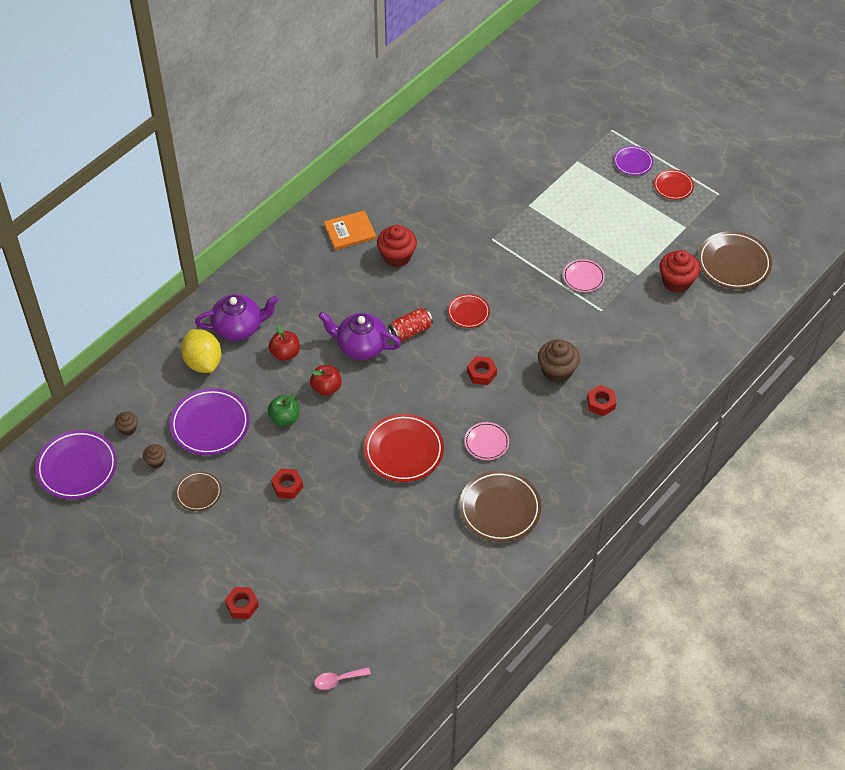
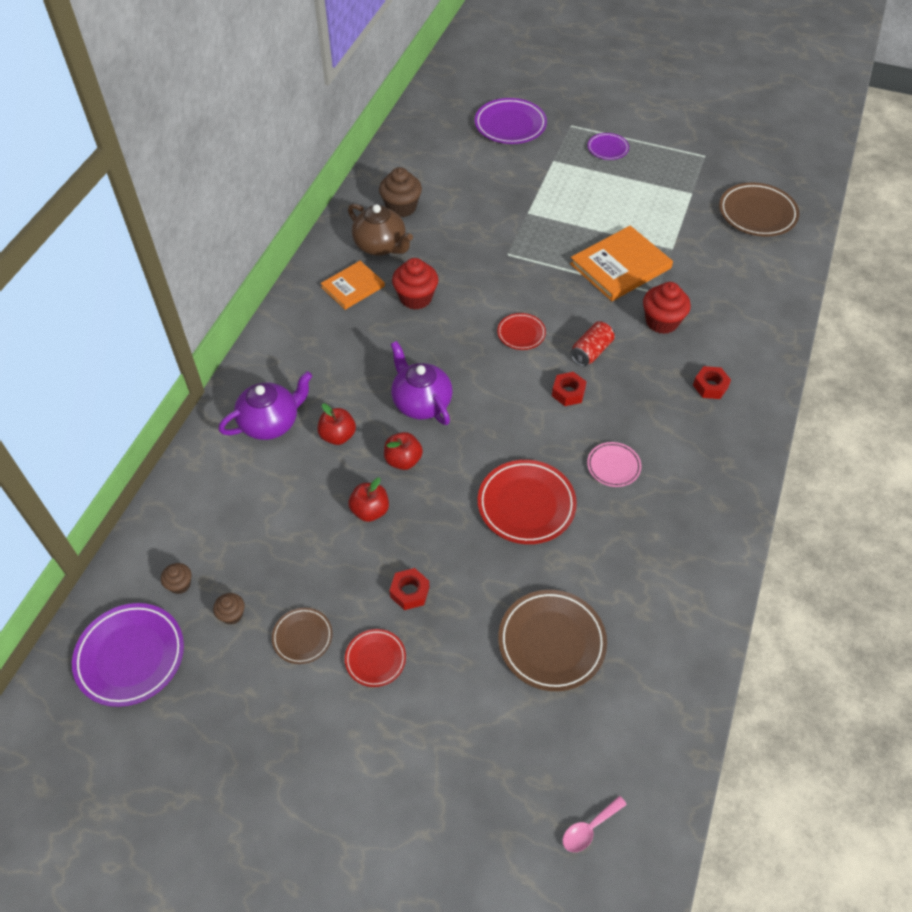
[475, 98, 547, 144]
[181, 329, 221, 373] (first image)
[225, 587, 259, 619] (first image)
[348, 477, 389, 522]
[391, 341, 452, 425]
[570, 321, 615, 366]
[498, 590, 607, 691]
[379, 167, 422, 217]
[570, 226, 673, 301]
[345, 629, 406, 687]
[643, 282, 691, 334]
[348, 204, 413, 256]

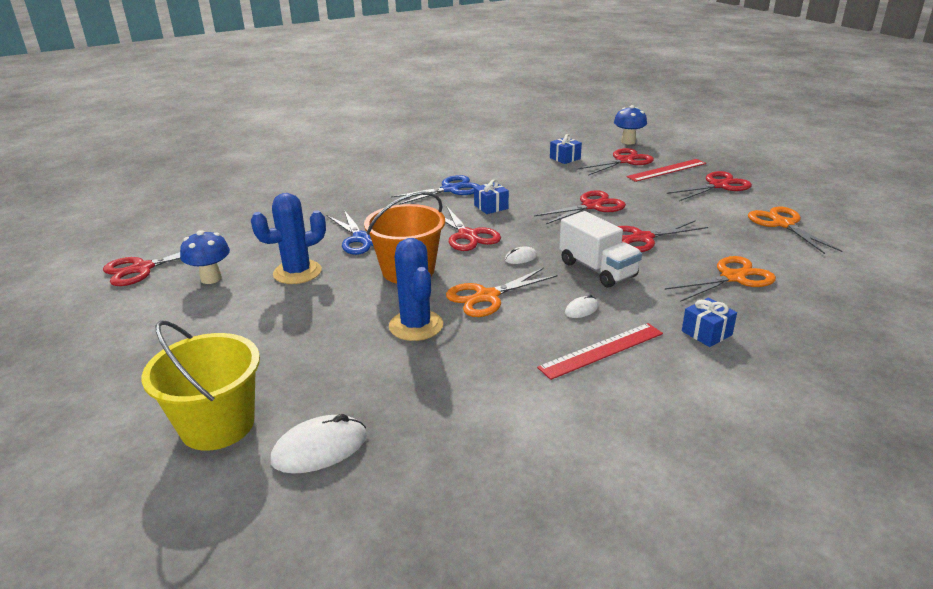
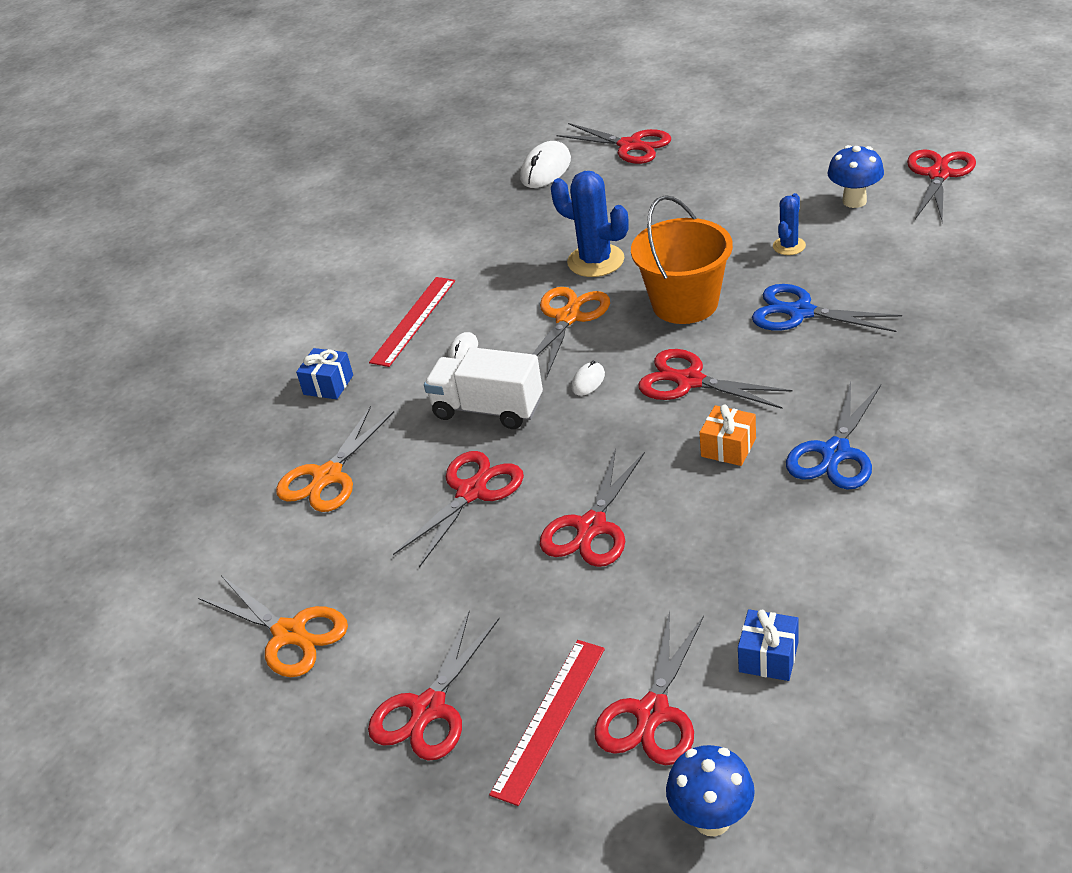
[557, 123, 671, 164]
[773, 193, 806, 255]
[699, 404, 756, 466]

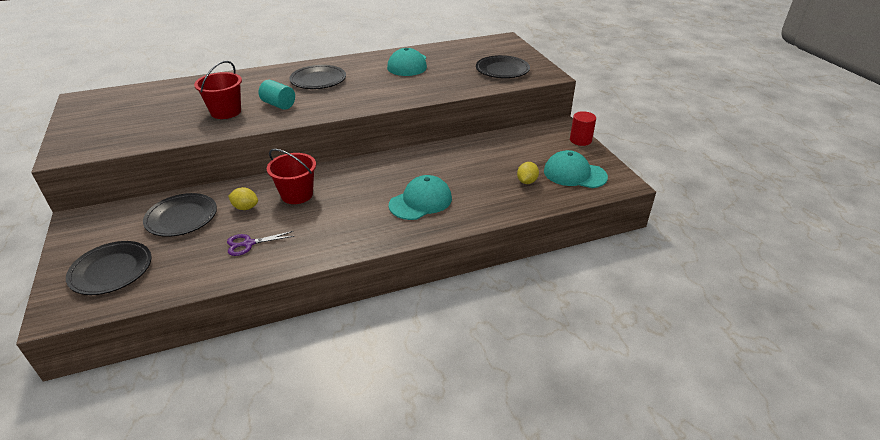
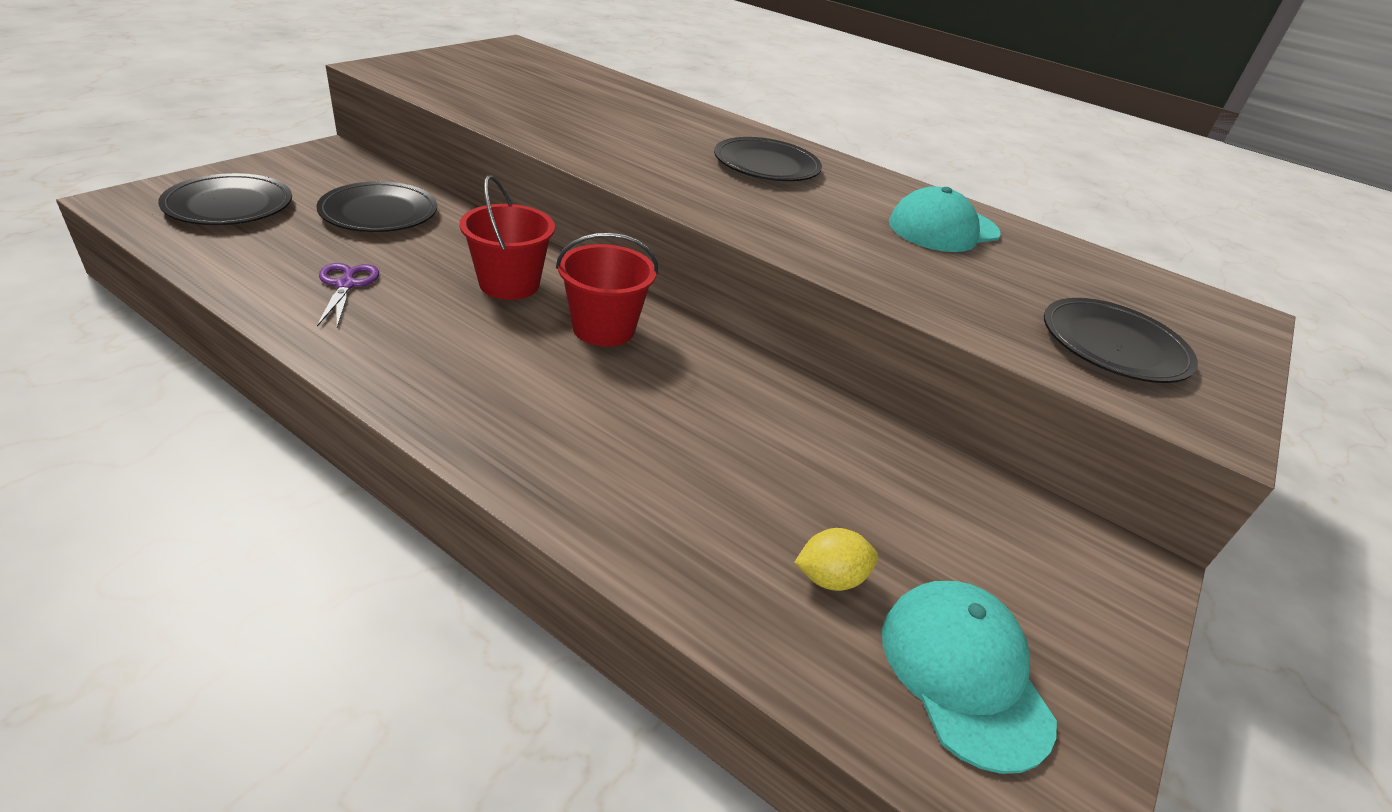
[556, 233, 658, 347]
[317, 263, 379, 327]
[228, 187, 258, 210] (first image)
[259, 80, 295, 110] (first image)
[389, 175, 452, 220] (first image)
[570, 111, 596, 146] (first image)

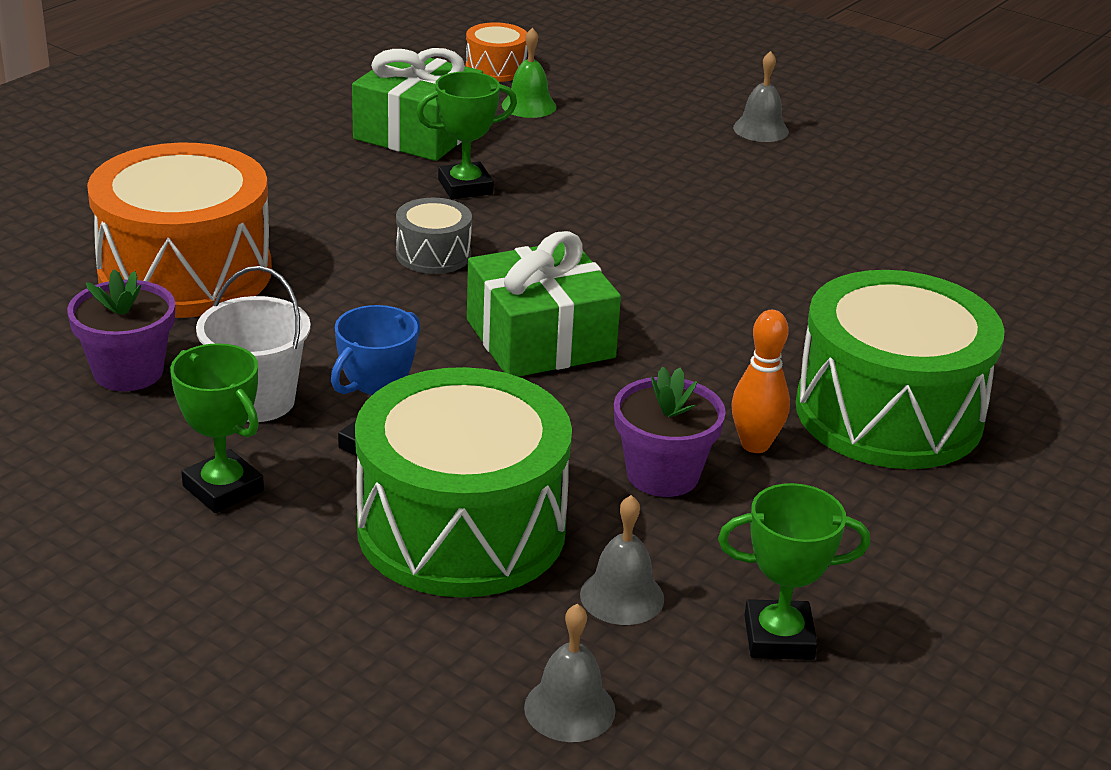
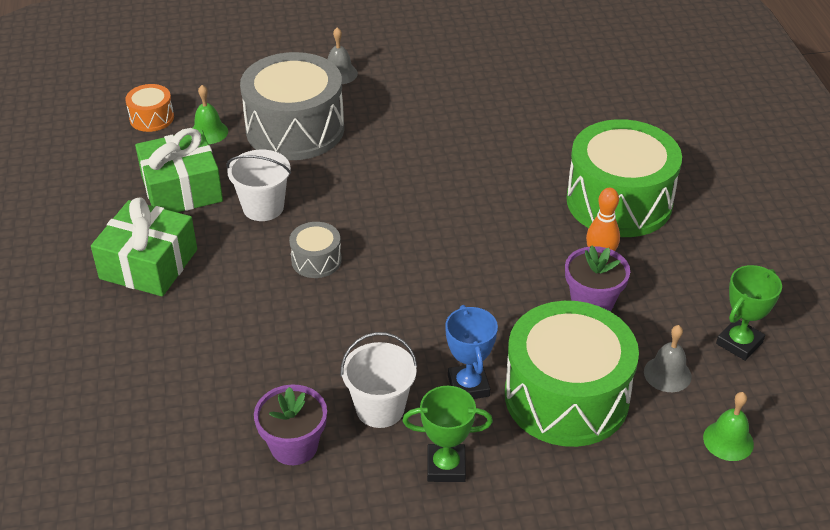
[87, 143, 272, 318] (first image)
[226, 150, 291, 221]
[91, 197, 197, 297]
[703, 392, 754, 461]
[240, 52, 344, 160]

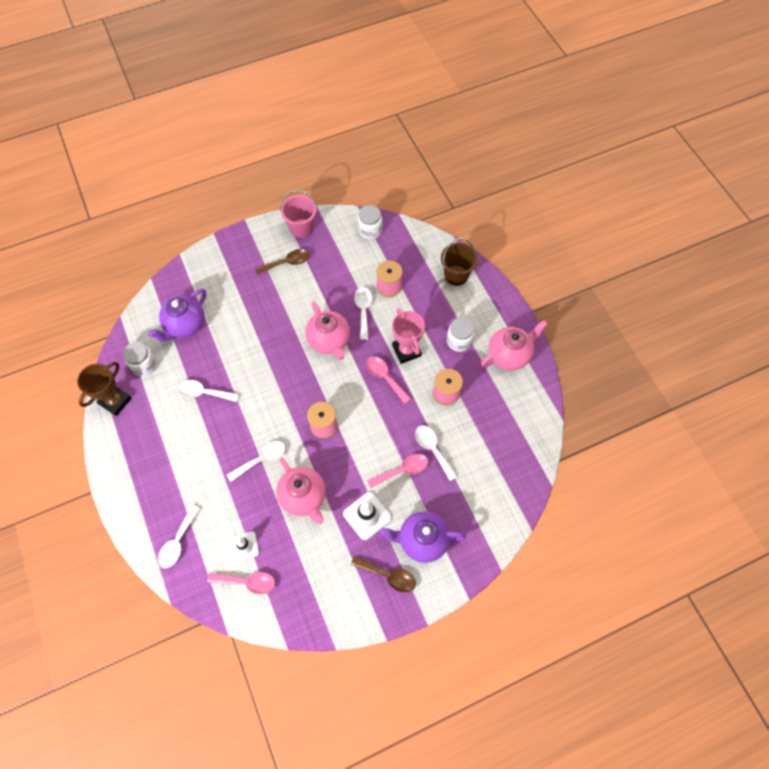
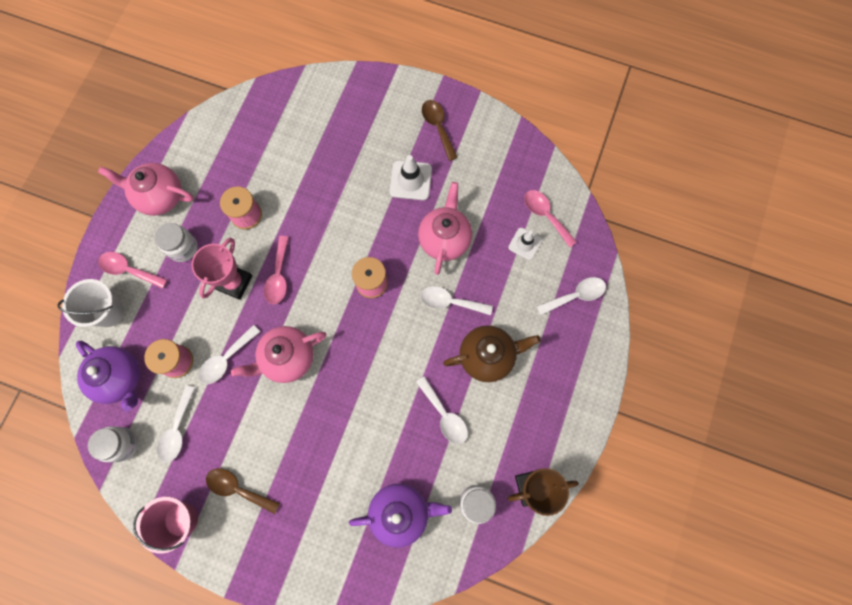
[231, 326, 326, 383]
[98, 252, 167, 289]
[76, 341, 140, 412]
[157, 385, 195, 462]
[57, 279, 124, 327]
[443, 325, 541, 382]

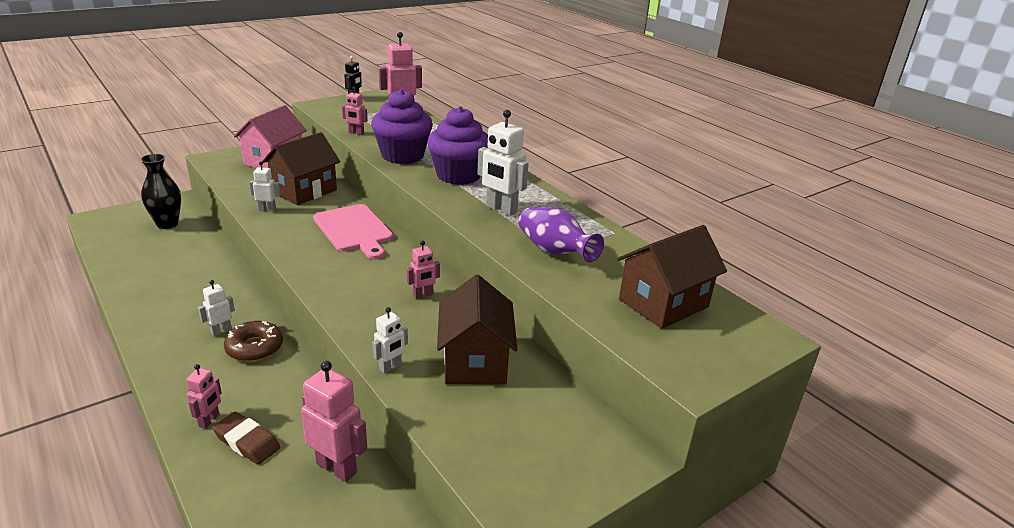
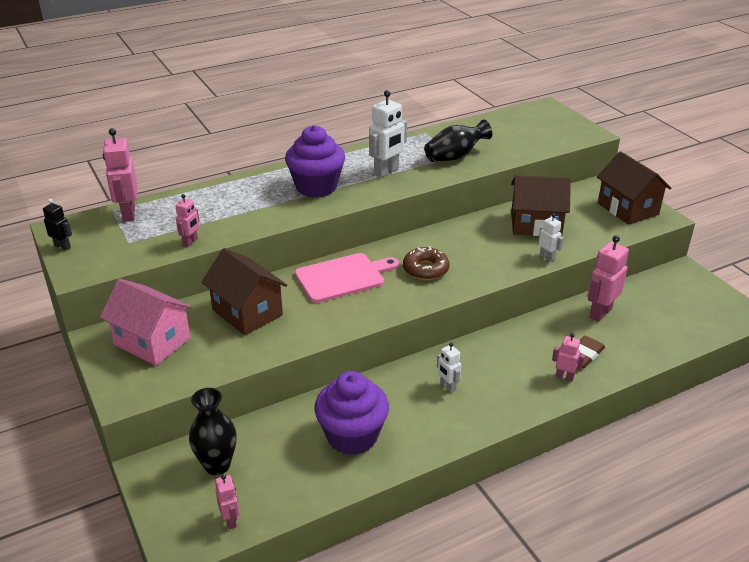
[403, 246, 450, 280]
[249, 161, 280, 212] (first image)
[314, 371, 389, 455]
[215, 474, 240, 530]
[424, 119, 492, 162]
[597, 151, 671, 225]

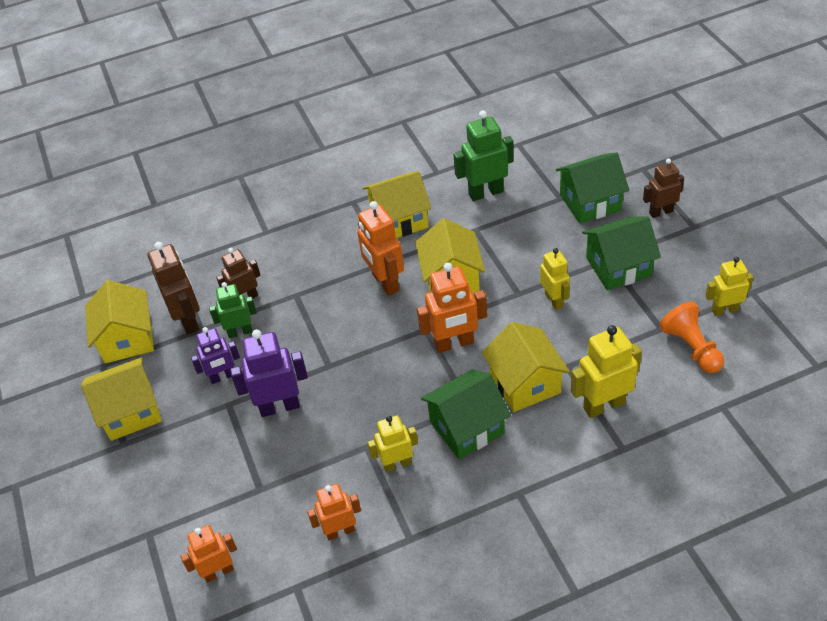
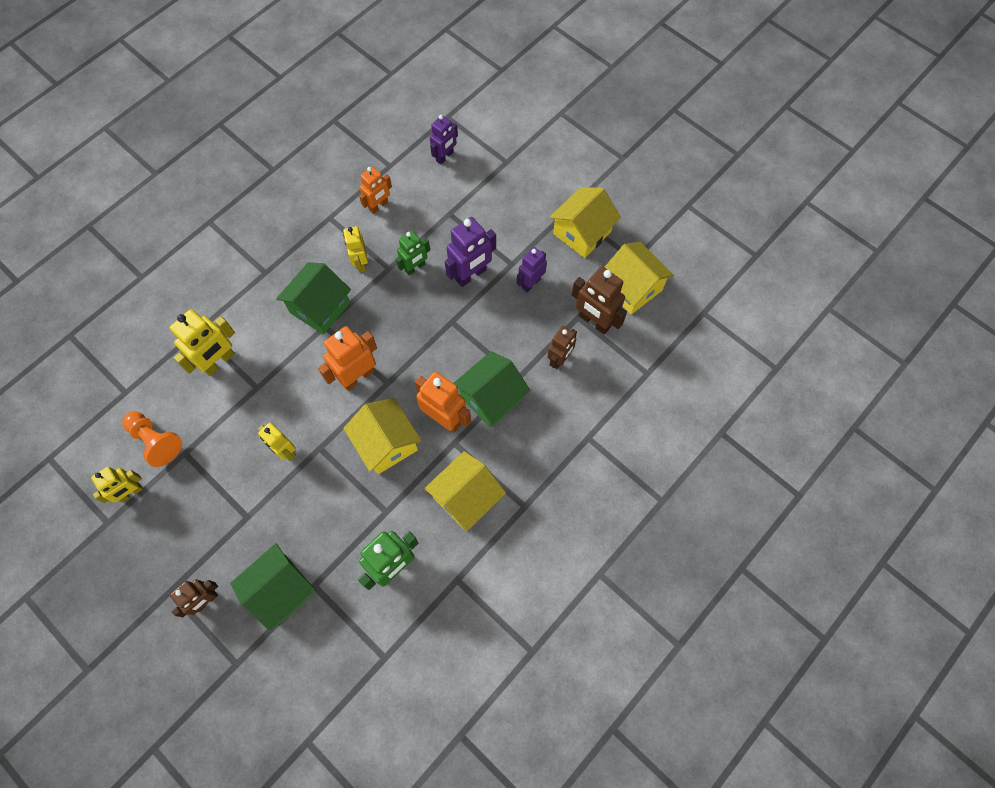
[430, 115, 458, 164]
[396, 230, 430, 276]
[343, 226, 368, 272]
[482, 322, 570, 412] (first image)
[454, 351, 530, 428]

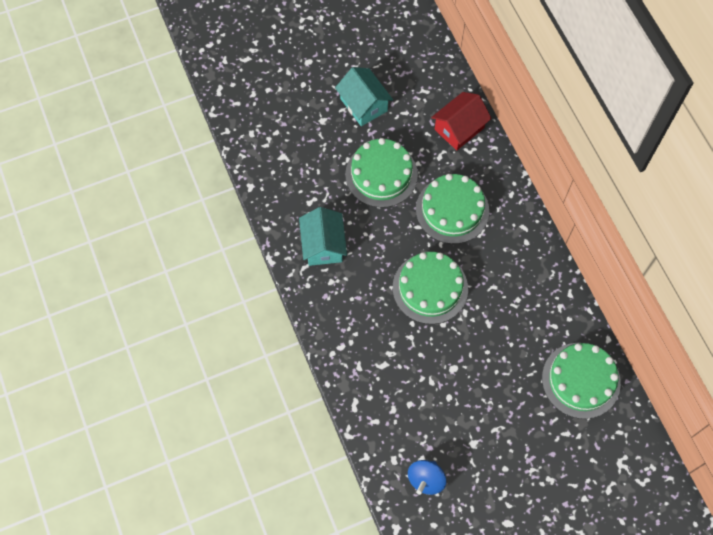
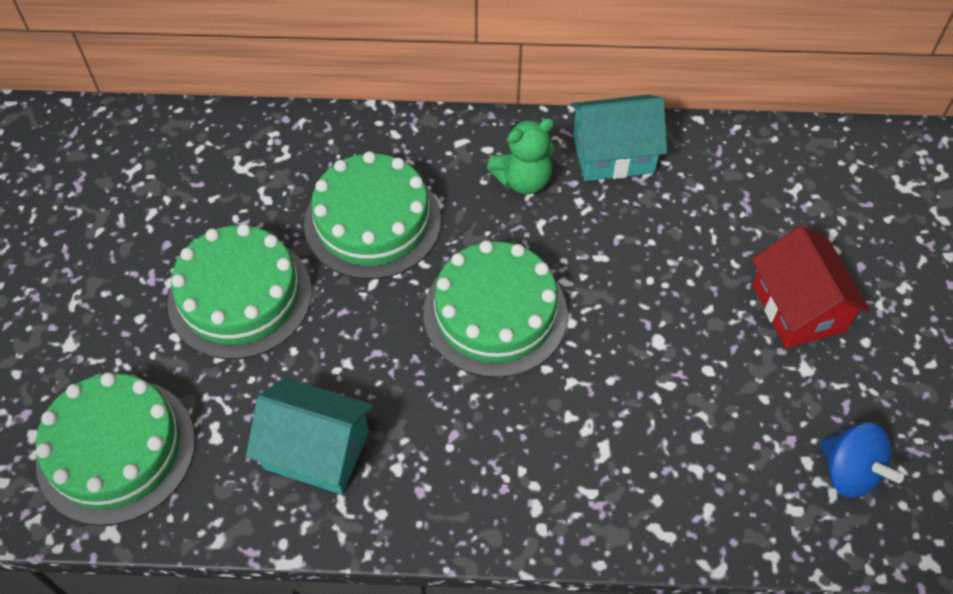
[570, 95, 667, 181]
[752, 226, 870, 349]
[35, 372, 195, 526]
[487, 118, 554, 194]

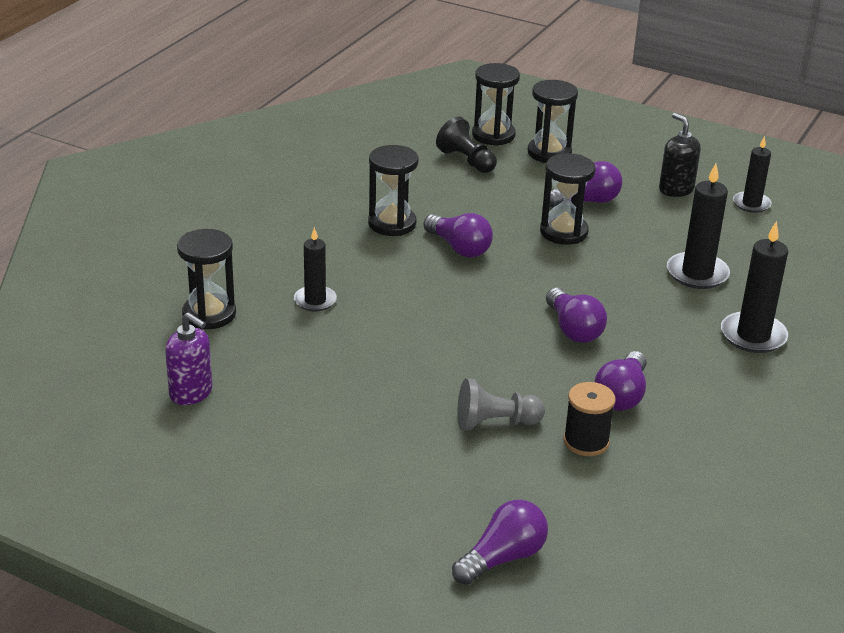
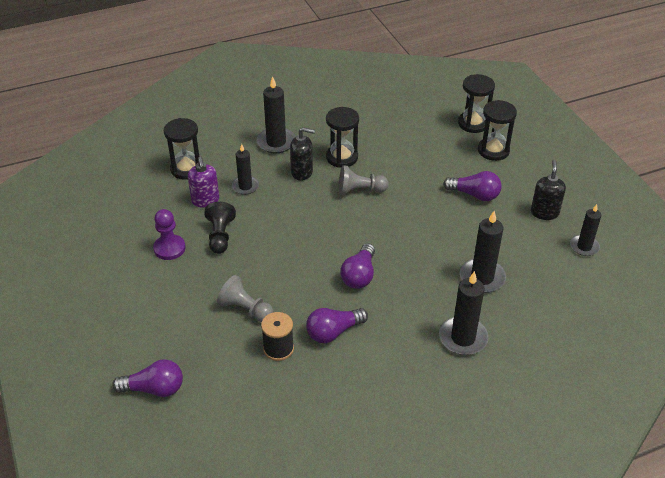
[188, 157, 219, 208]
[339, 165, 389, 195]
[205, 202, 236, 254]
[540, 153, 596, 245] (first image)
[153, 209, 185, 260]
[256, 76, 296, 154]
[290, 127, 315, 181]

